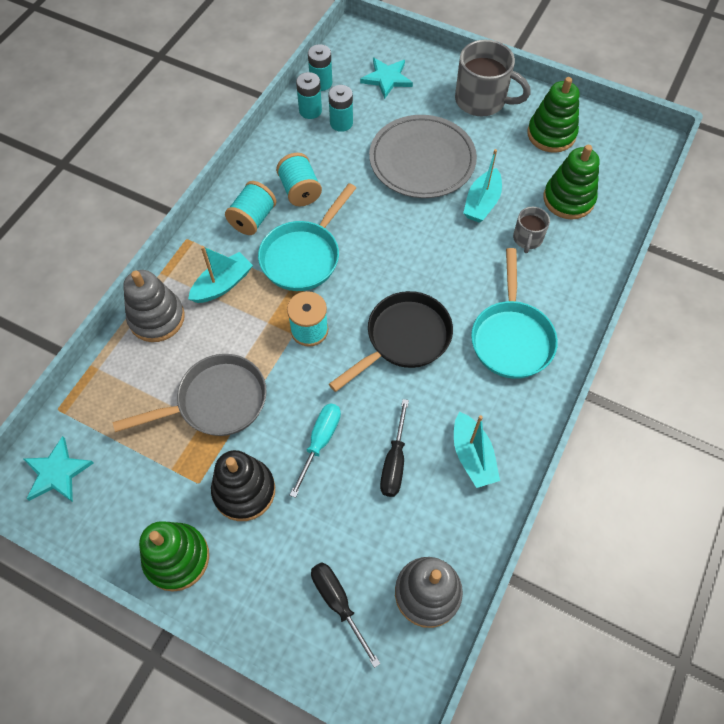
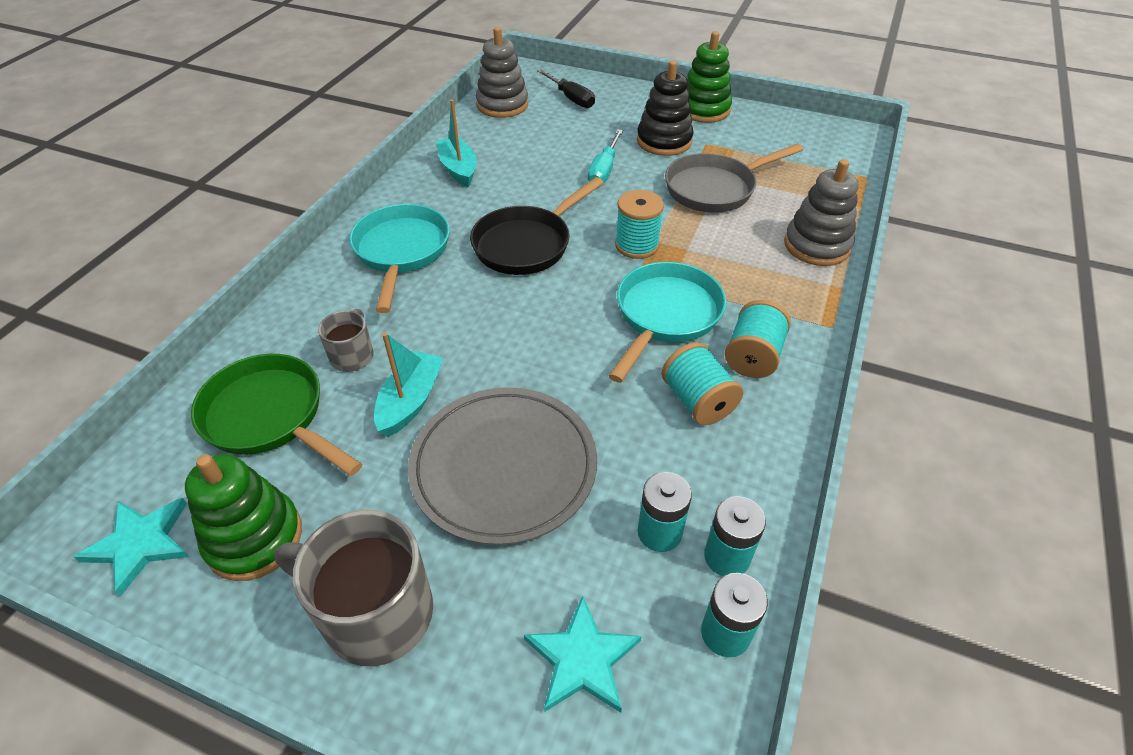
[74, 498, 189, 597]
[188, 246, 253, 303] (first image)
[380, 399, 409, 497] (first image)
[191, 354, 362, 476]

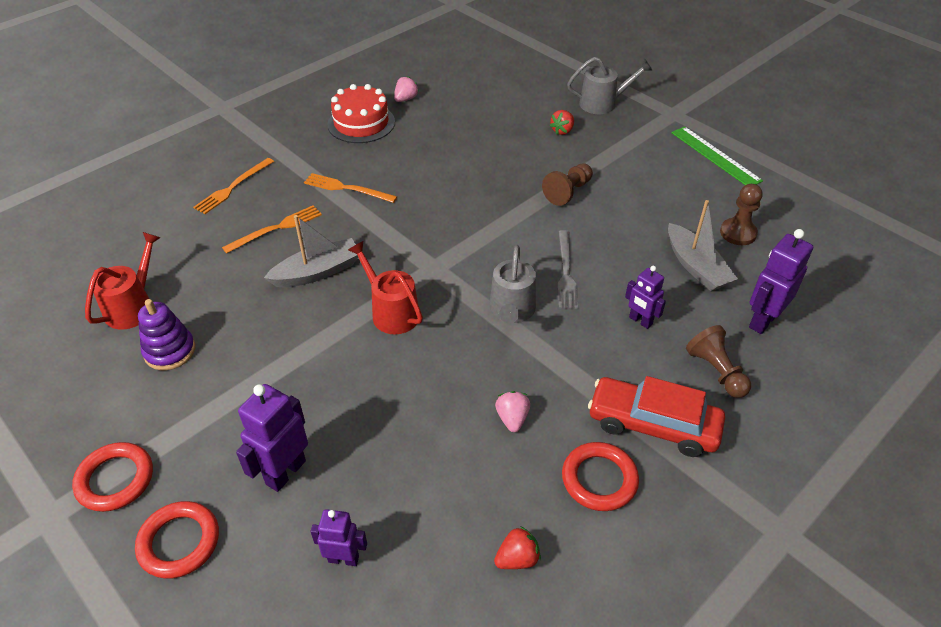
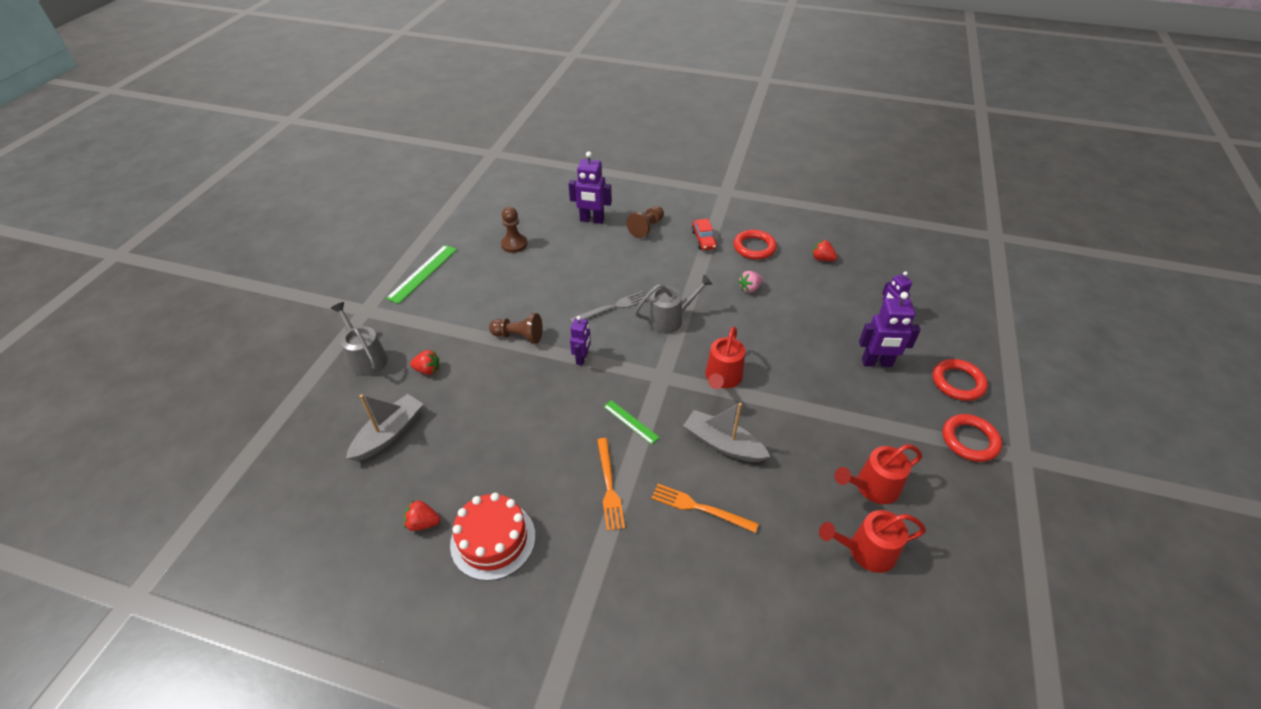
[834, 444, 922, 504]
[193, 158, 274, 214] (first image)
[404, 500, 440, 531]
[692, 219, 717, 250]
[570, 316, 591, 365]
[346, 394, 423, 461]
[603, 400, 660, 445]

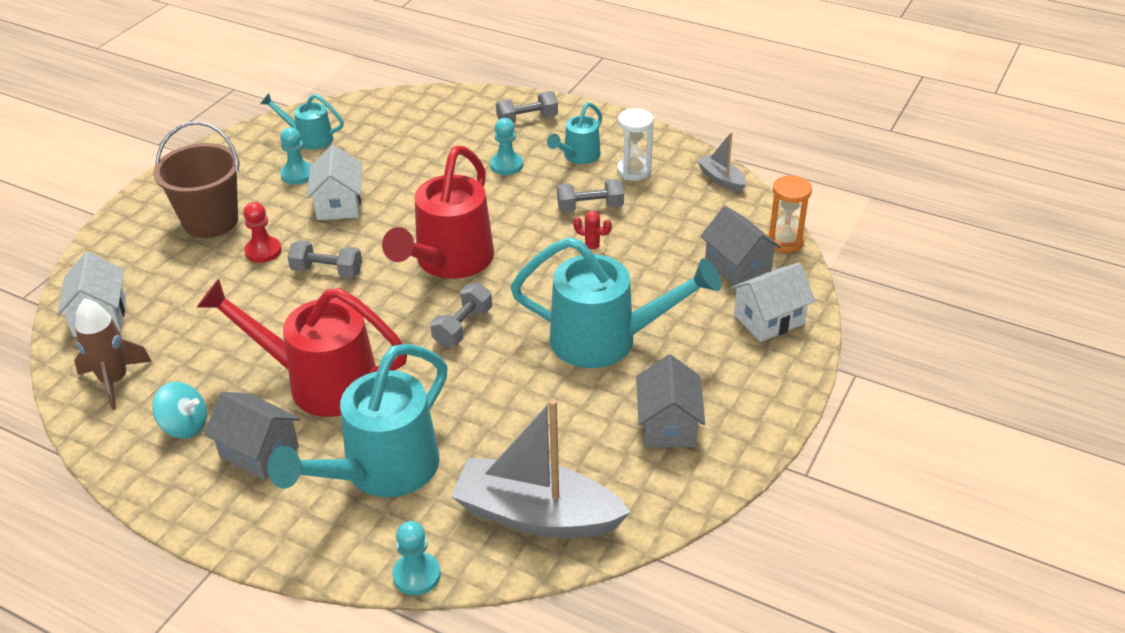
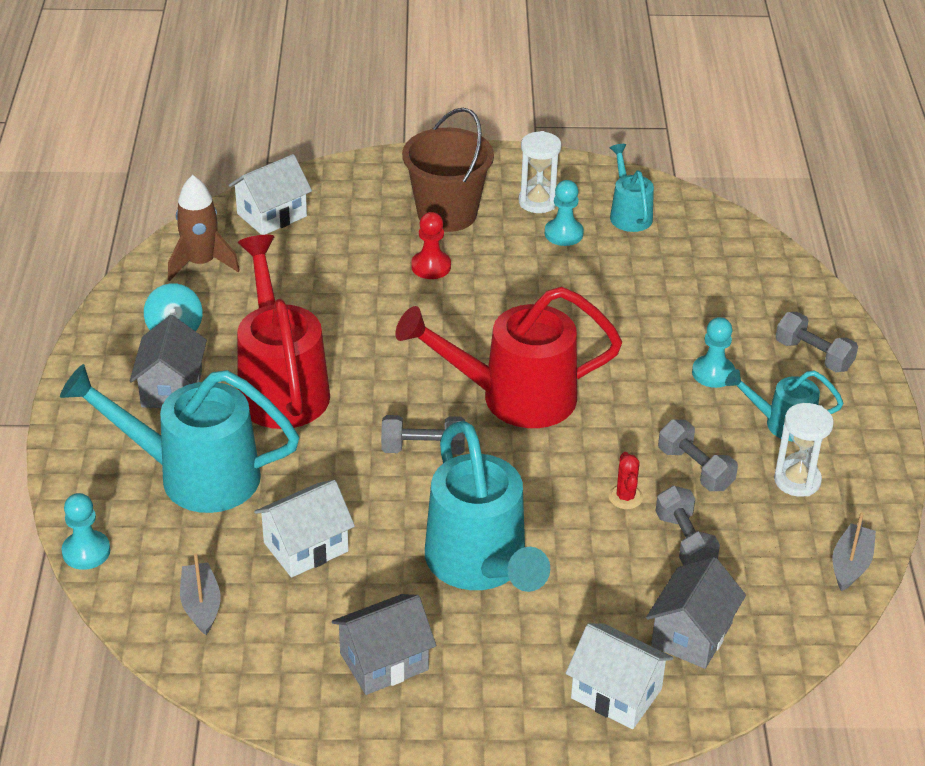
[656, 486, 720, 566]
[254, 480, 355, 578]
[180, 553, 220, 635]
[767, 175, 812, 253] (first image)
[519, 131, 561, 213]

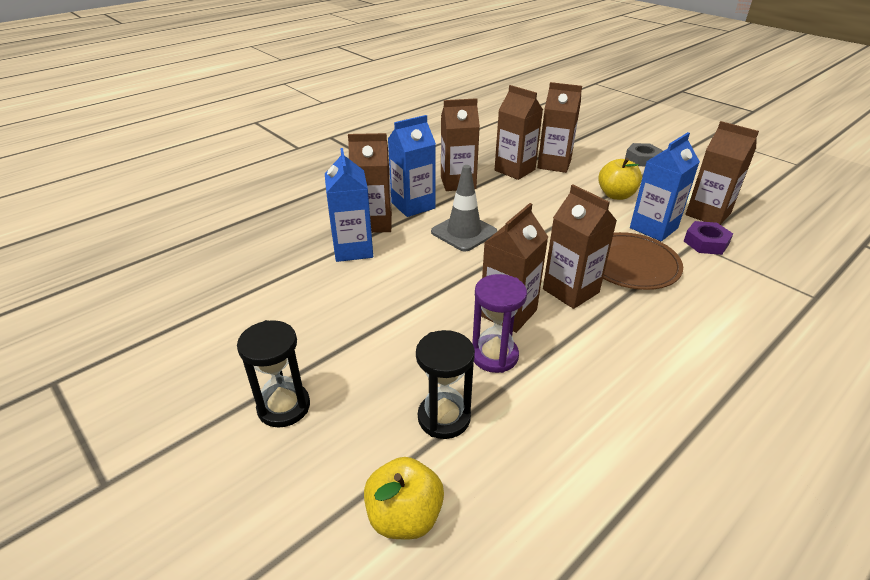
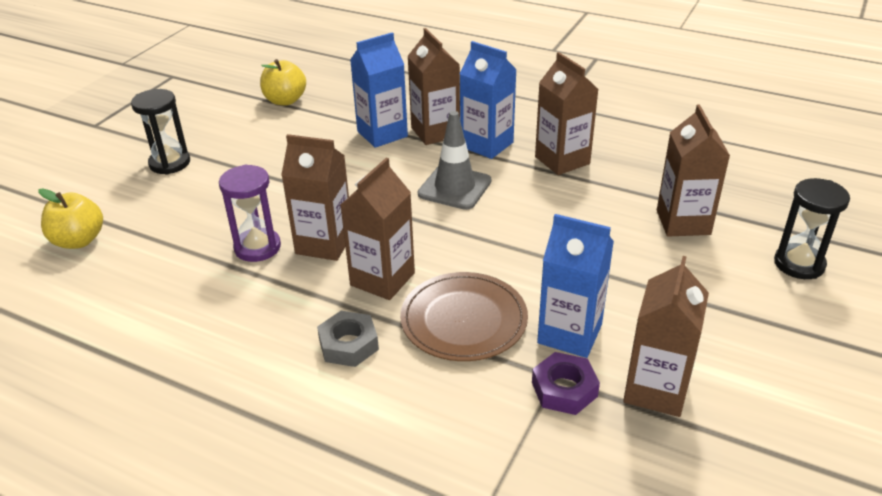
[774, 178, 850, 279]
[495, 85, 543, 180] (first image)
[260, 59, 306, 105]
[317, 311, 379, 367]

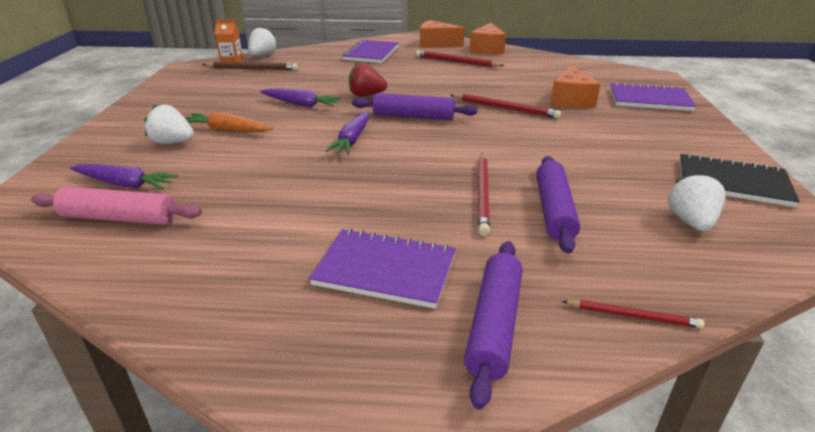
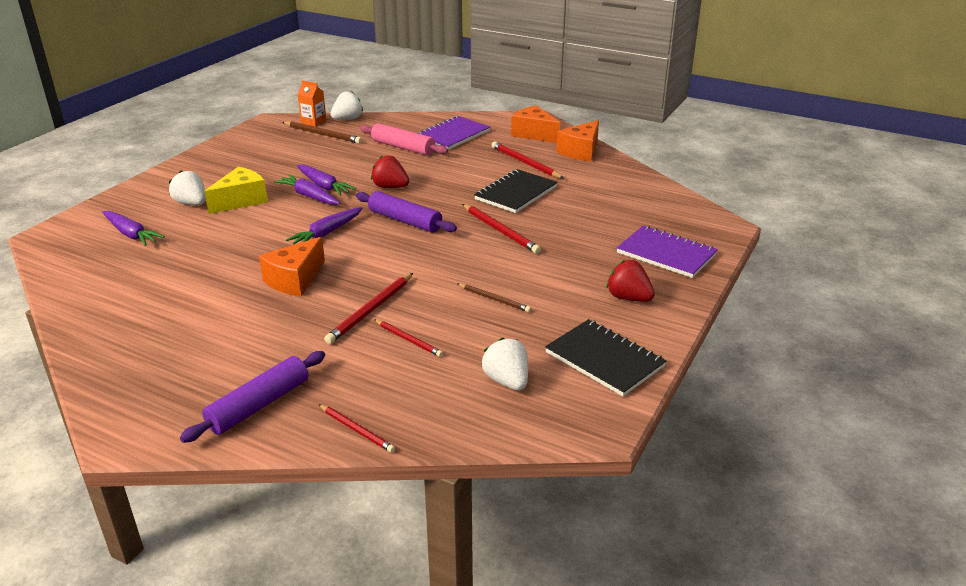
[360, 123, 448, 155]
[204, 167, 268, 214]
[309, 228, 456, 309] (first image)
[374, 320, 443, 357]
[259, 237, 325, 296]
[482, 338, 528, 391]
[274, 175, 340, 205]
[457, 283, 531, 312]
[474, 169, 558, 213]
[607, 260, 655, 302]

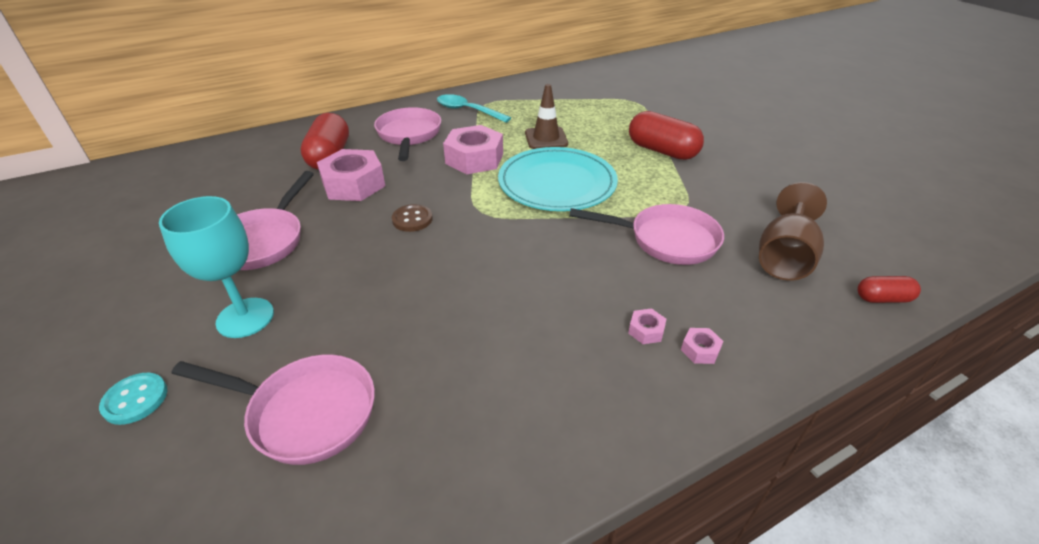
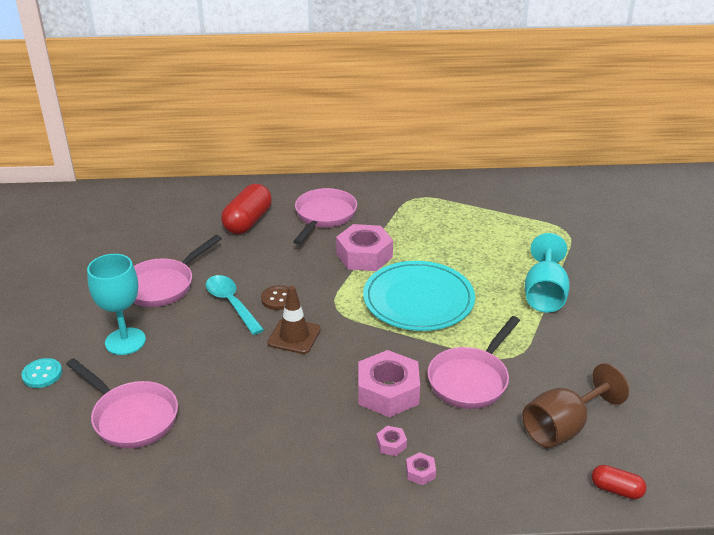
[358, 350, 420, 417]
[206, 275, 264, 335]
[267, 286, 321, 354]
[427, 316, 520, 409]
[525, 233, 570, 313]

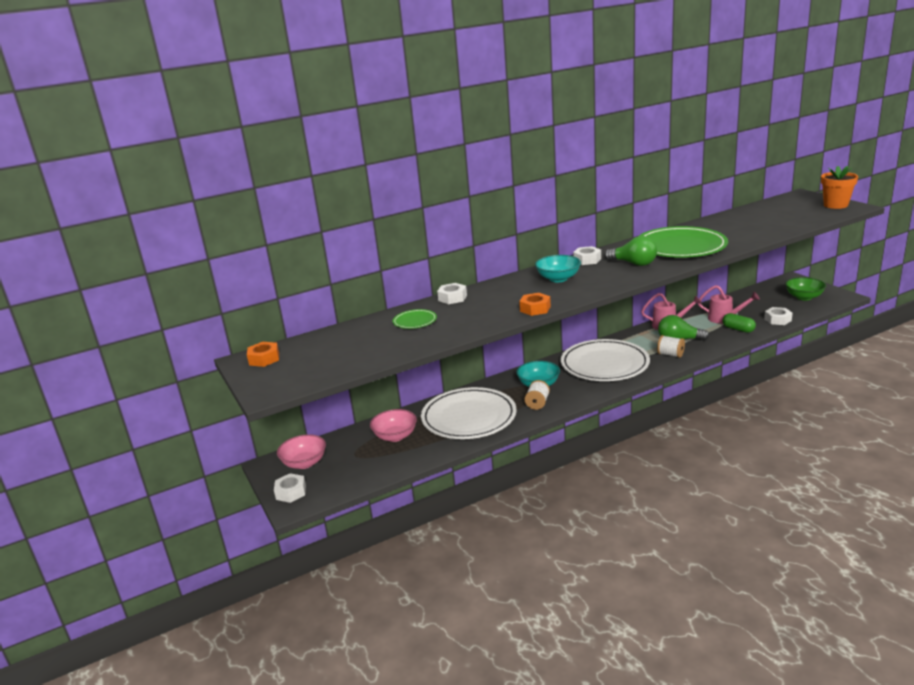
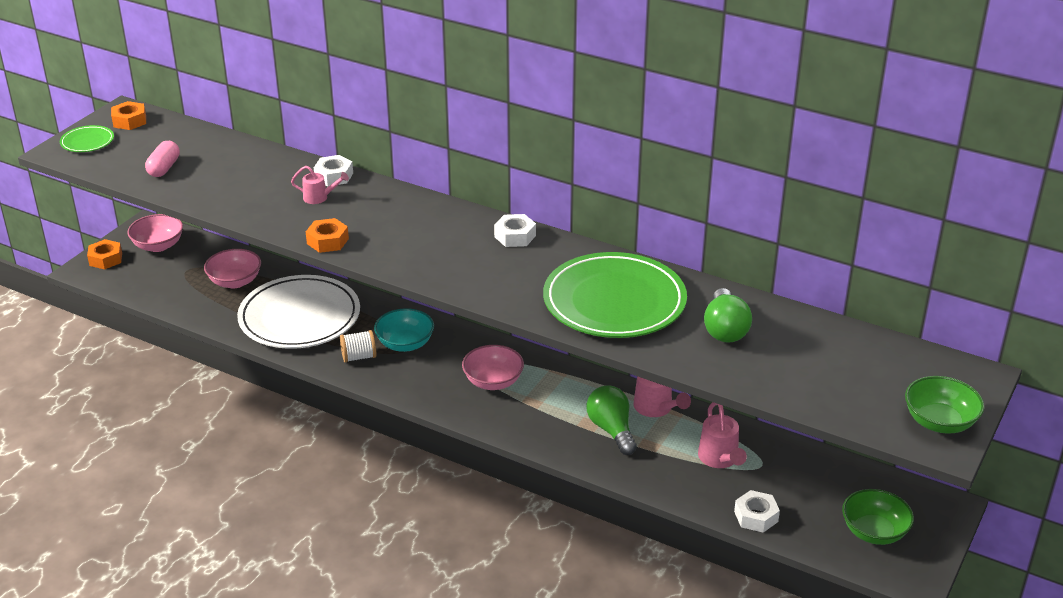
[87, 239, 122, 269]
[60, 125, 114, 152]
[535, 255, 581, 282] (first image)
[462, 345, 524, 390]
[704, 288, 752, 343]
[657, 335, 685, 358] (first image)
[723, 313, 756, 333] (first image)
[905, 376, 984, 434]
[145, 141, 180, 177]
[291, 166, 349, 204]

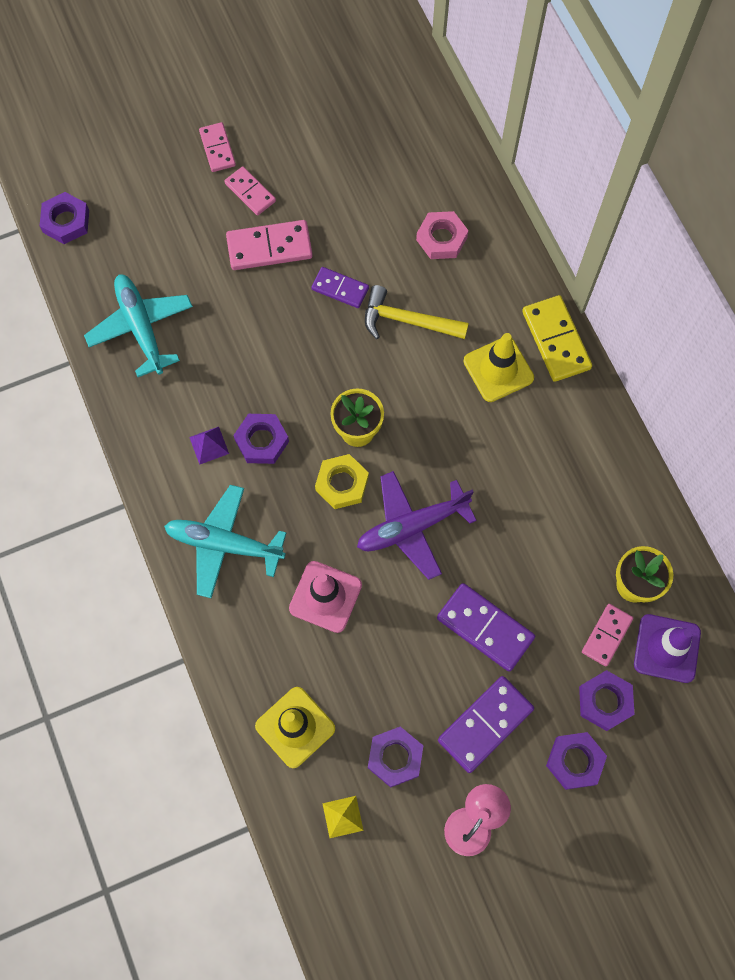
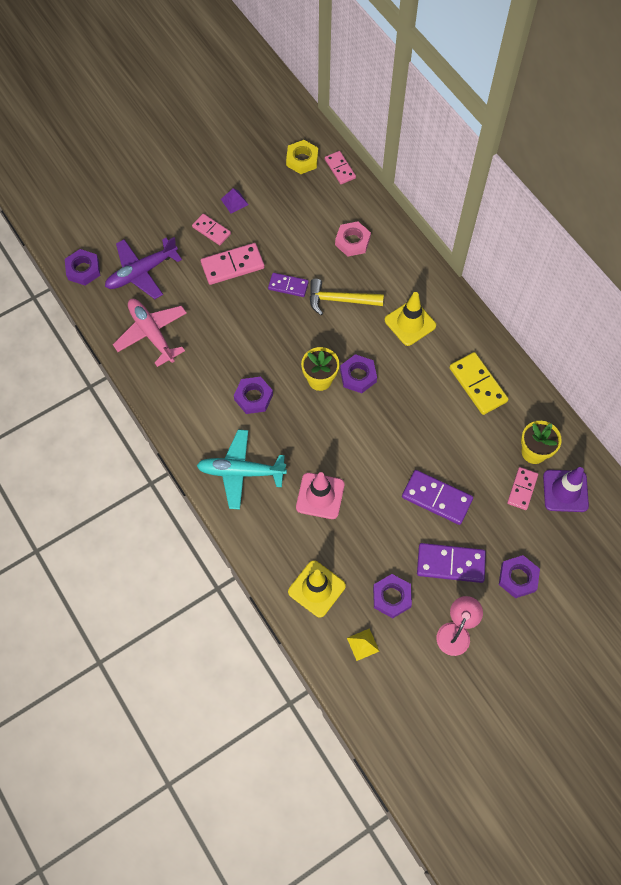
[113, 299, 187, 367]
[221, 188, 249, 214]
[325, 151, 356, 184]
[286, 140, 318, 174]
[105, 237, 182, 299]
[417, 543, 486, 583]
[450, 352, 508, 415]
[340, 354, 377, 393]

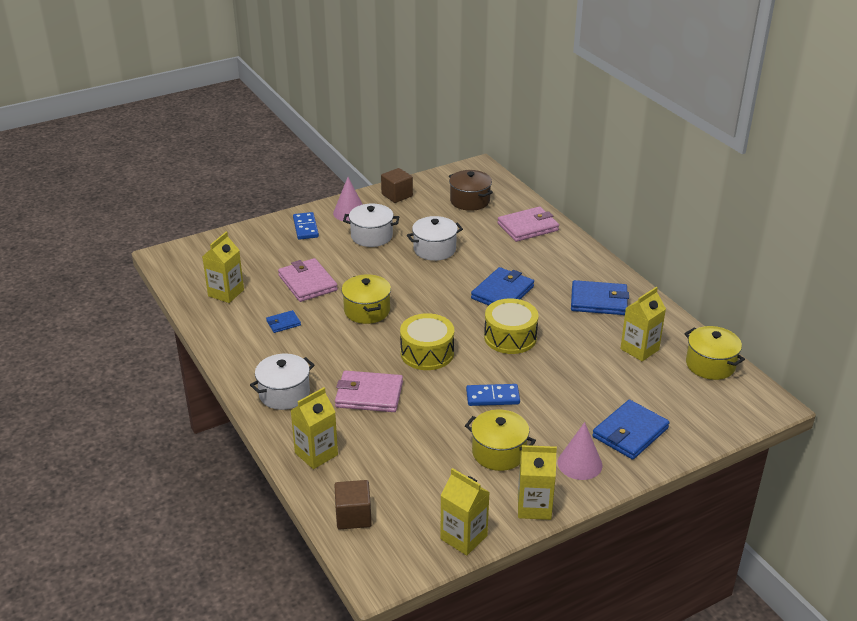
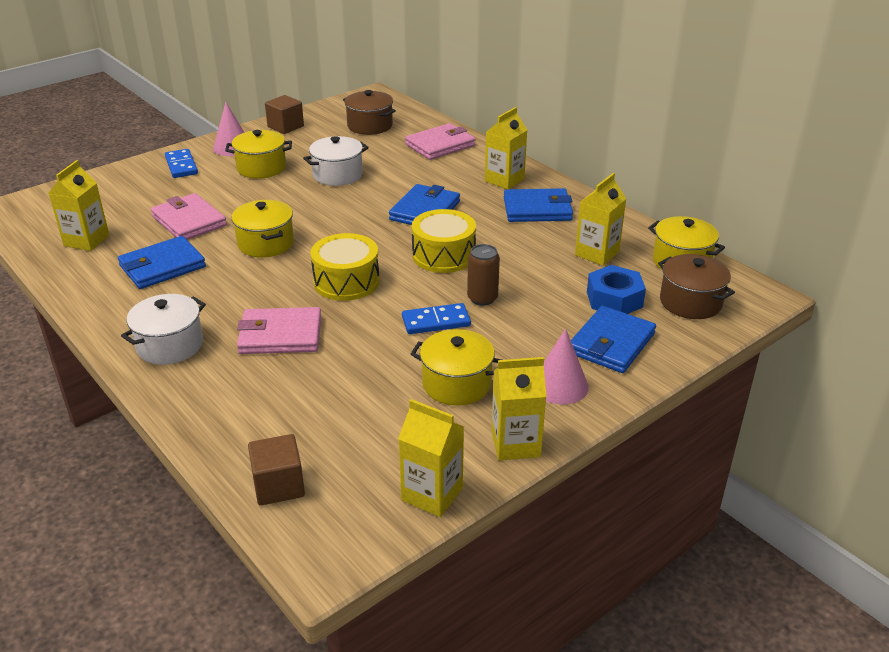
[118, 236, 206, 289]
[485, 107, 527, 189]
[225, 130, 292, 179]
[467, 244, 500, 306]
[587, 265, 646, 314]
[658, 254, 735, 319]

